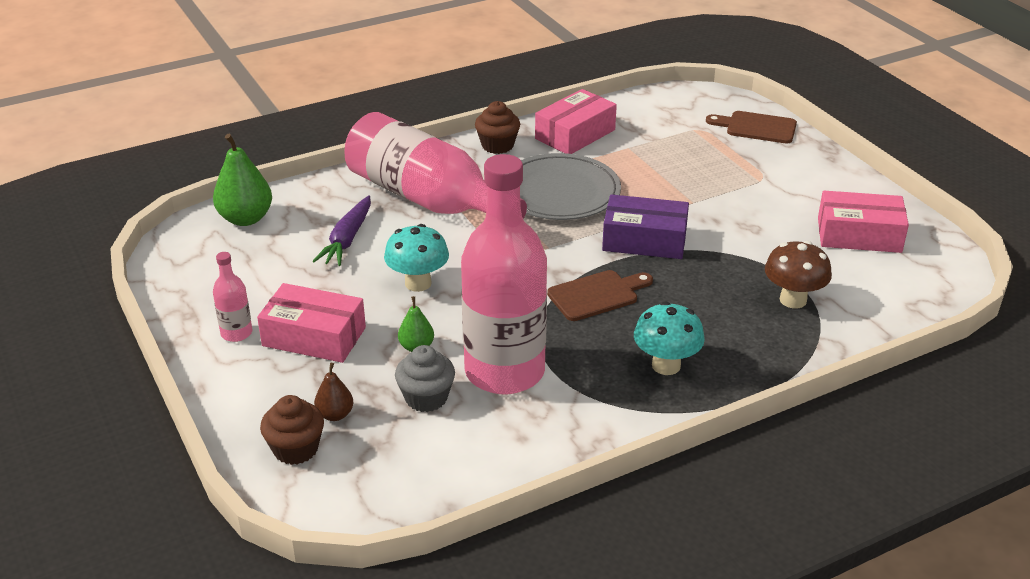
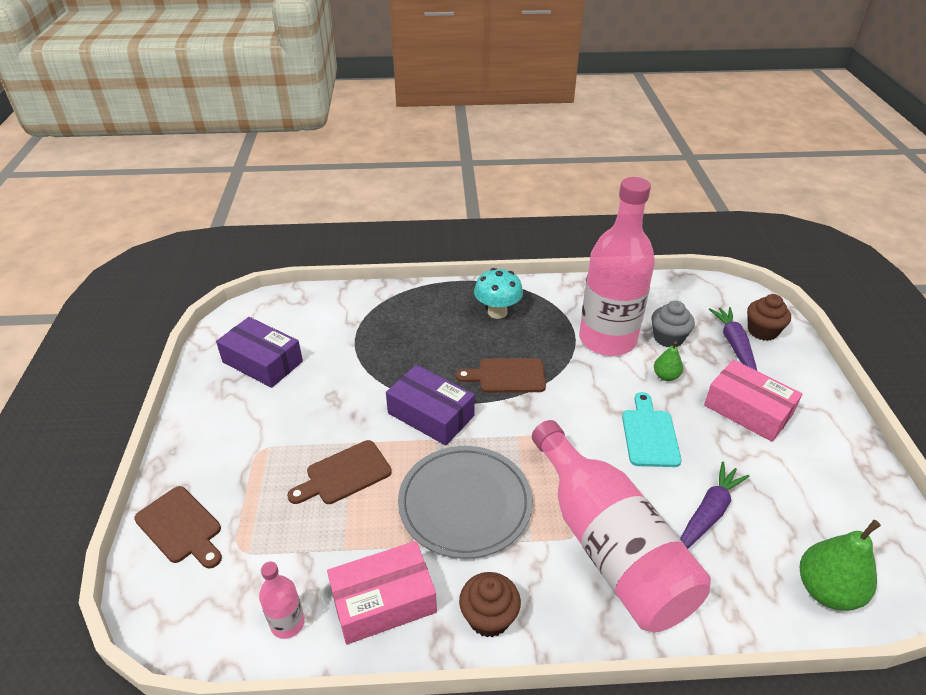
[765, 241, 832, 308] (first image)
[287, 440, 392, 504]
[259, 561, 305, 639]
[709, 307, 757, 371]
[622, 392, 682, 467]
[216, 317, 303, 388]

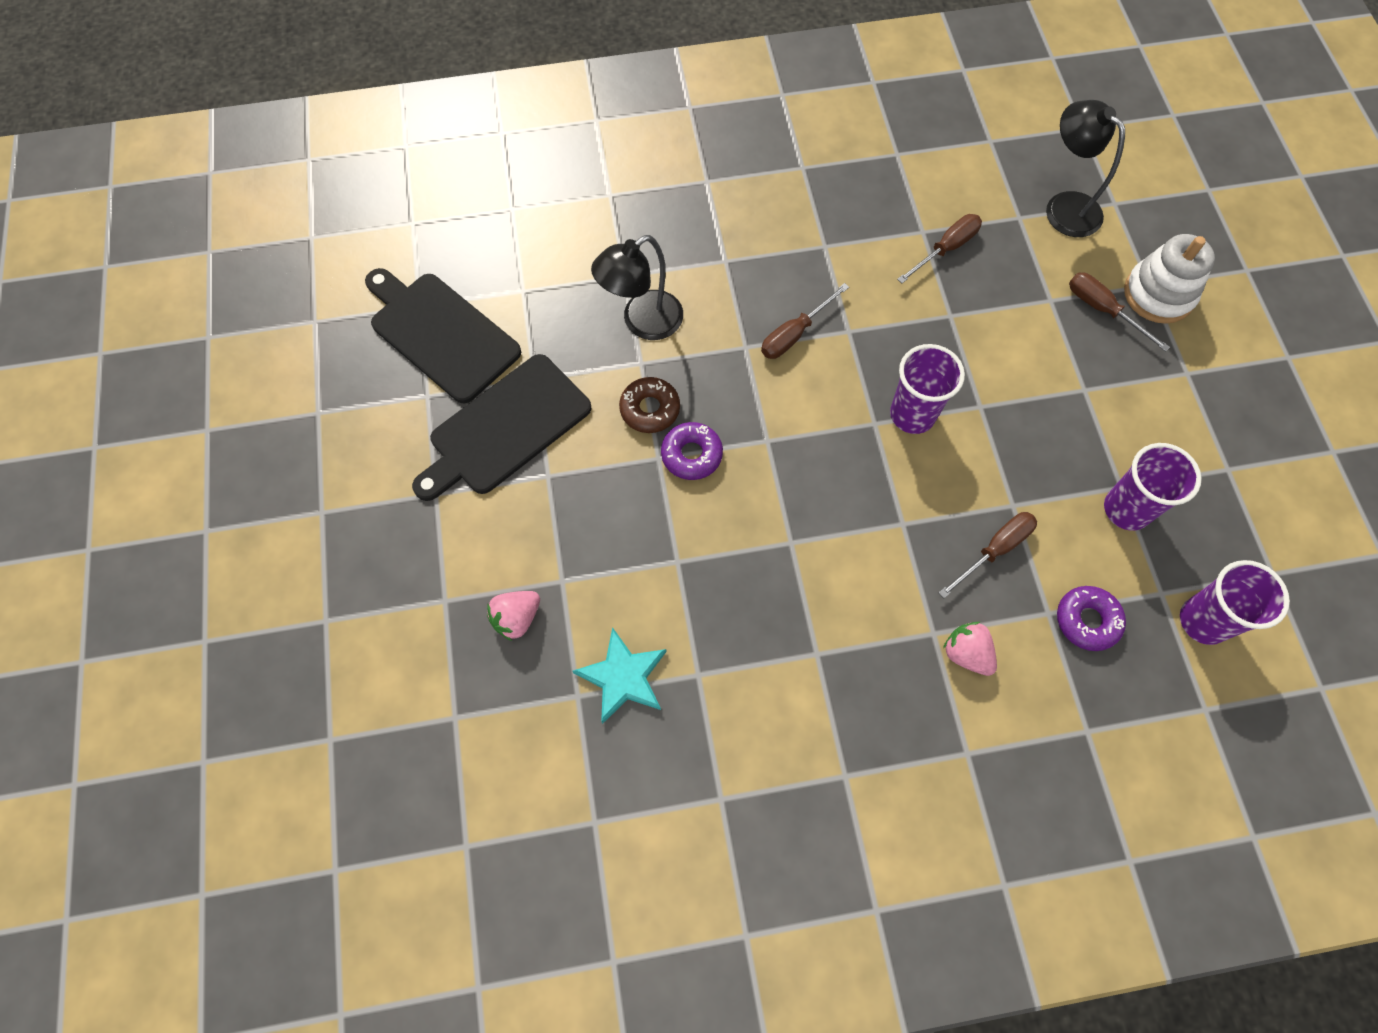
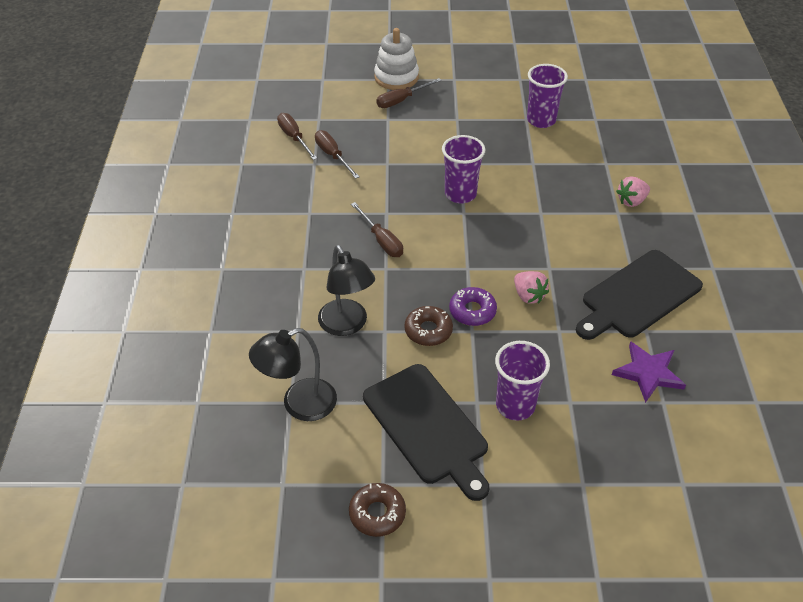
[1057, 586, 1126, 651] (first image)
[349, 483, 406, 537]
[576, 250, 703, 340]
[514, 271, 549, 304]
[277, 113, 317, 160]
[249, 328, 337, 421]
[495, 341, 550, 421]
[612, 341, 686, 403]

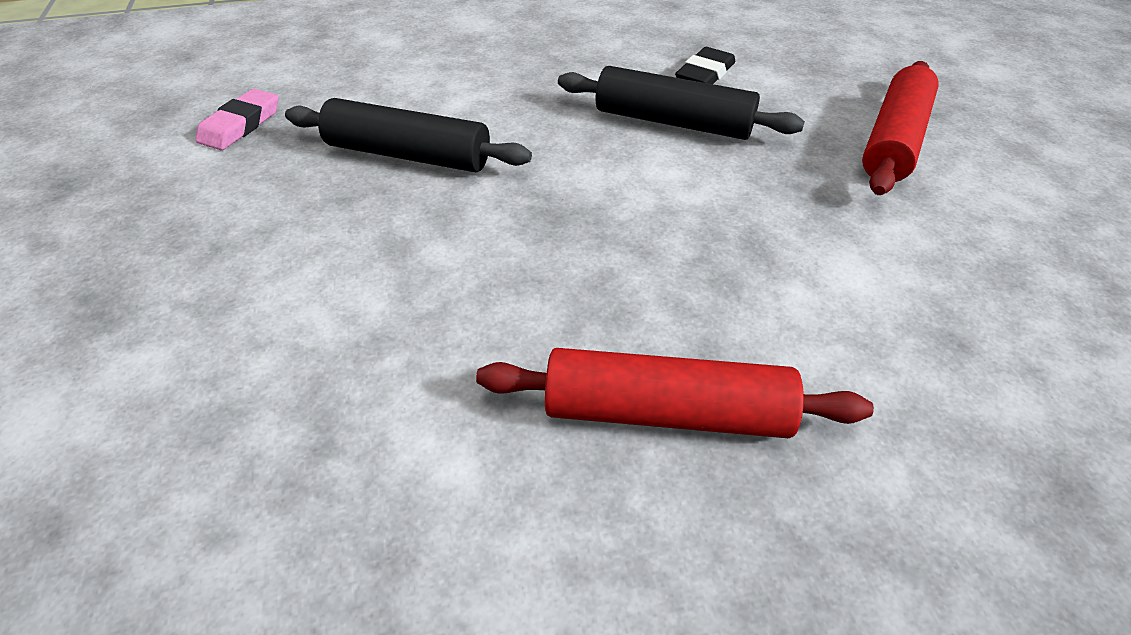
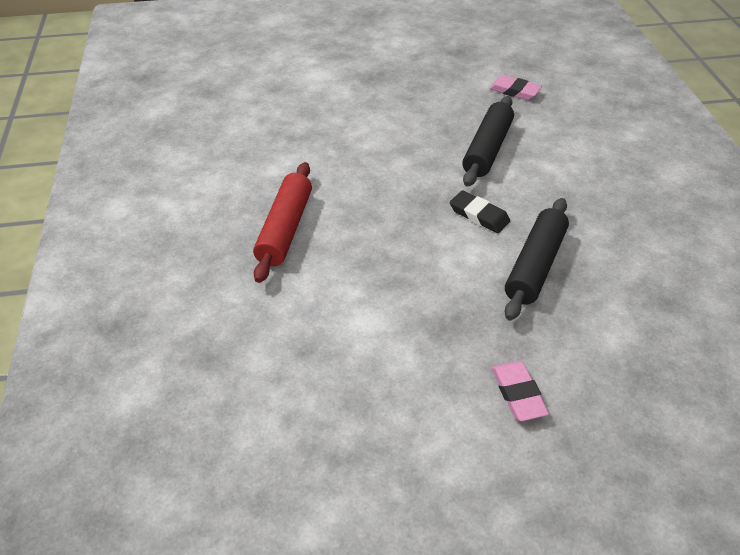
[450, 190, 510, 233]
[492, 361, 549, 421]

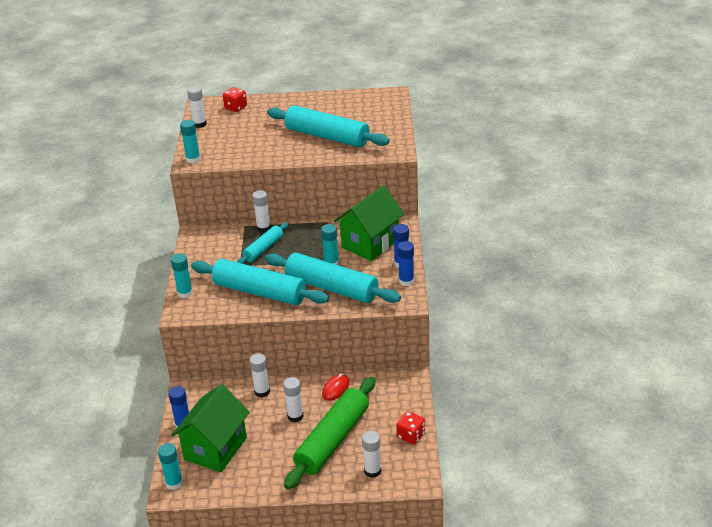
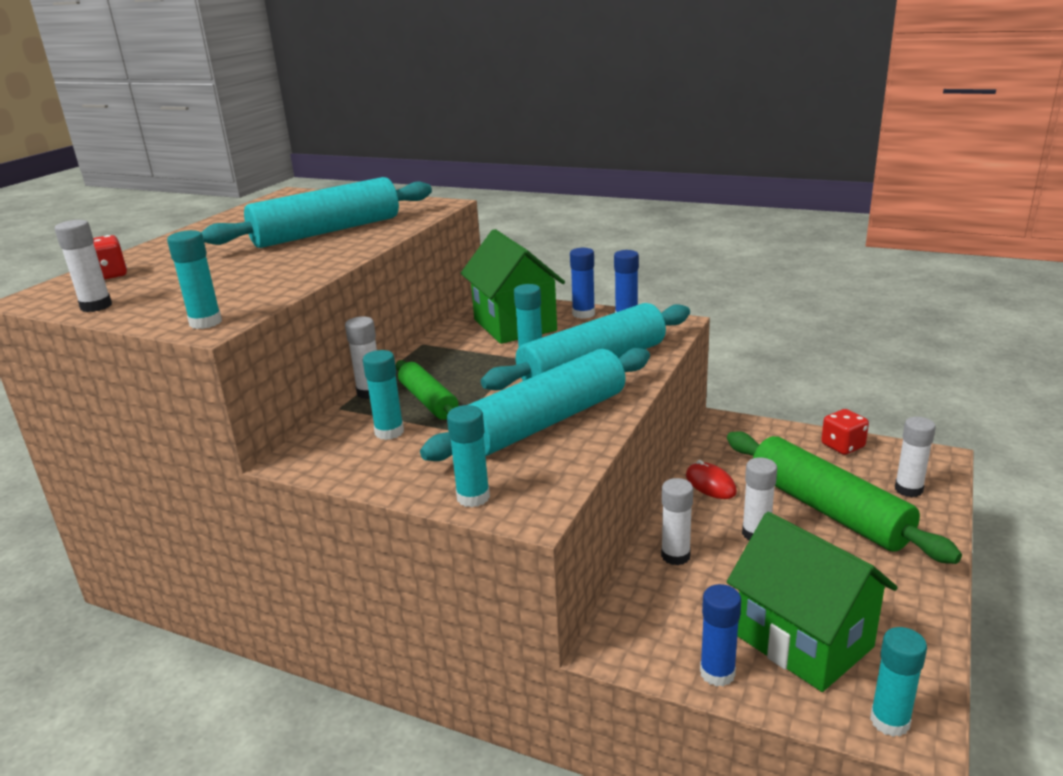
[363, 350, 404, 440]
[396, 360, 459, 420]

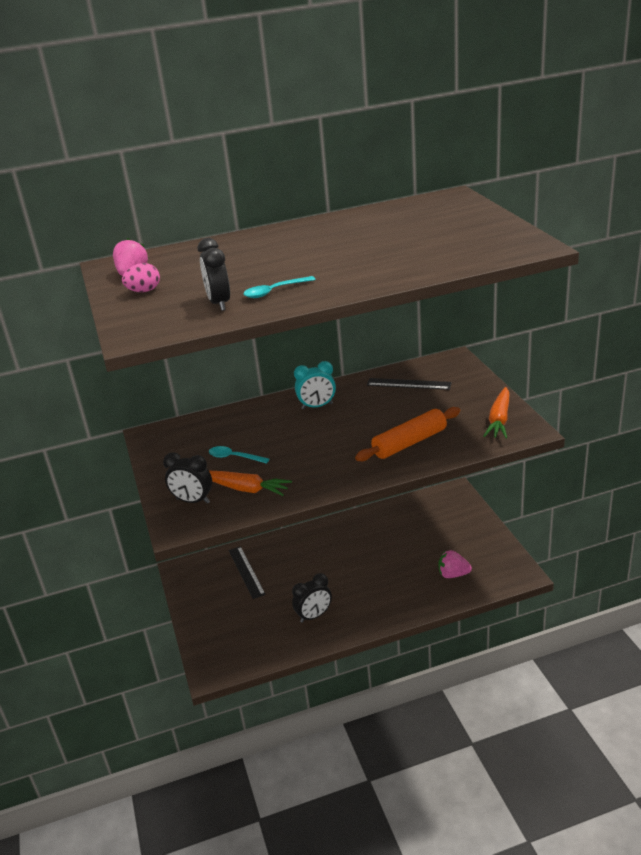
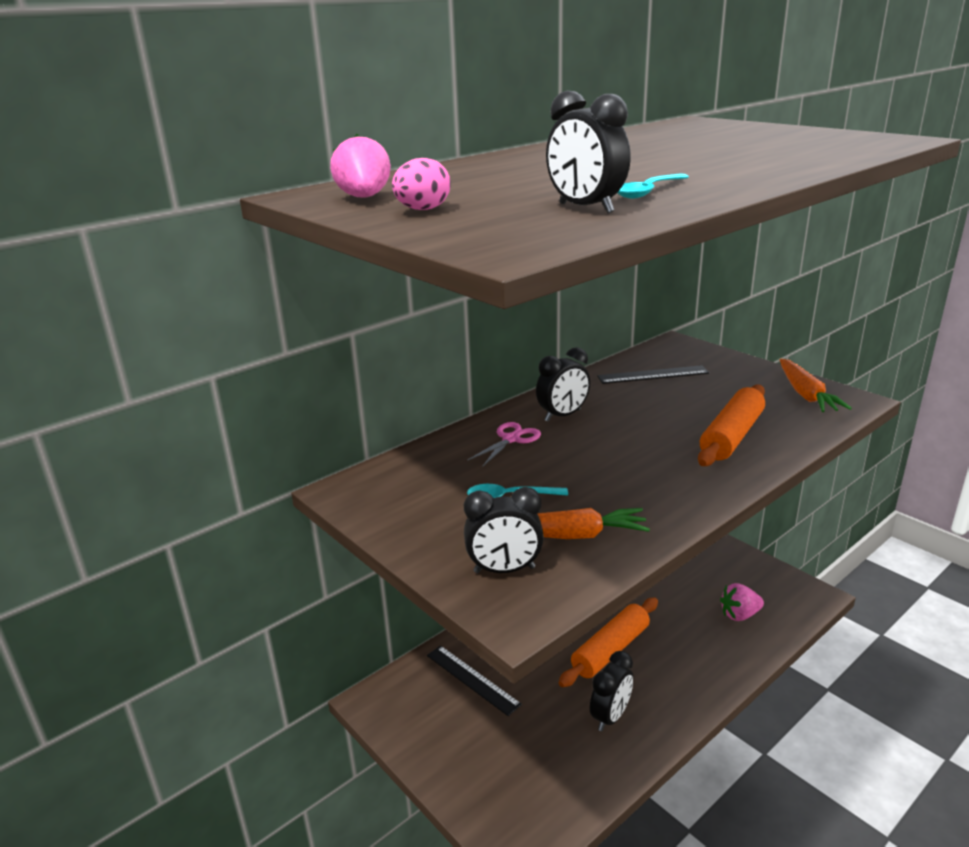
[467, 422, 541, 467]
[559, 597, 658, 687]
[536, 347, 590, 422]

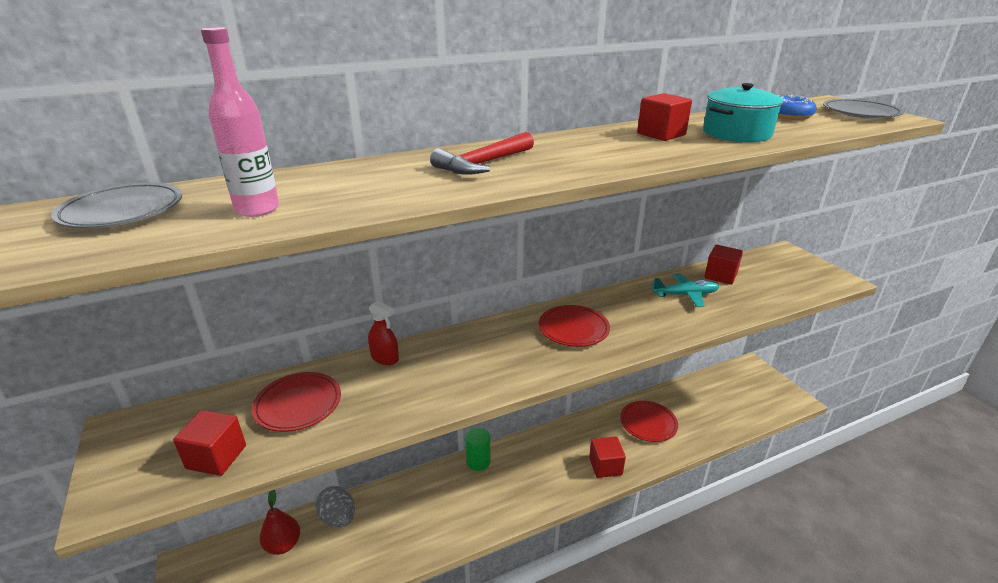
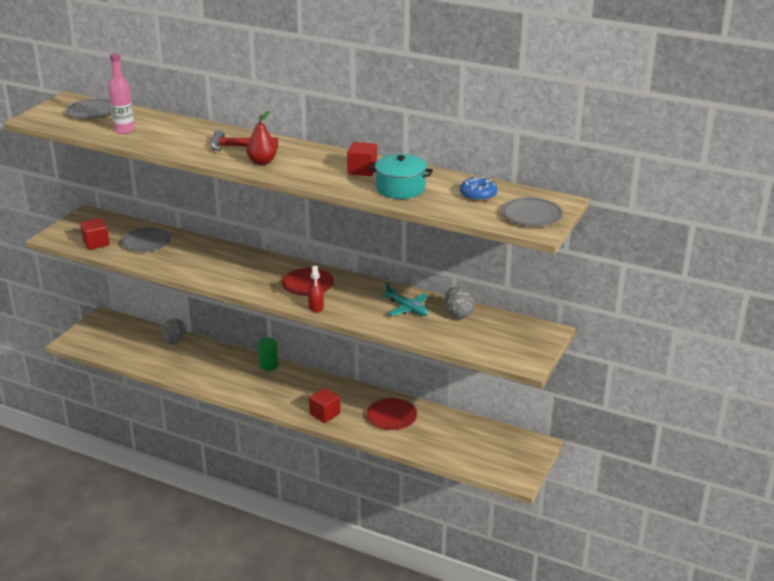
[247, 111, 277, 165]
[308, 266, 324, 313]
[444, 287, 475, 319]
[121, 227, 171, 252]

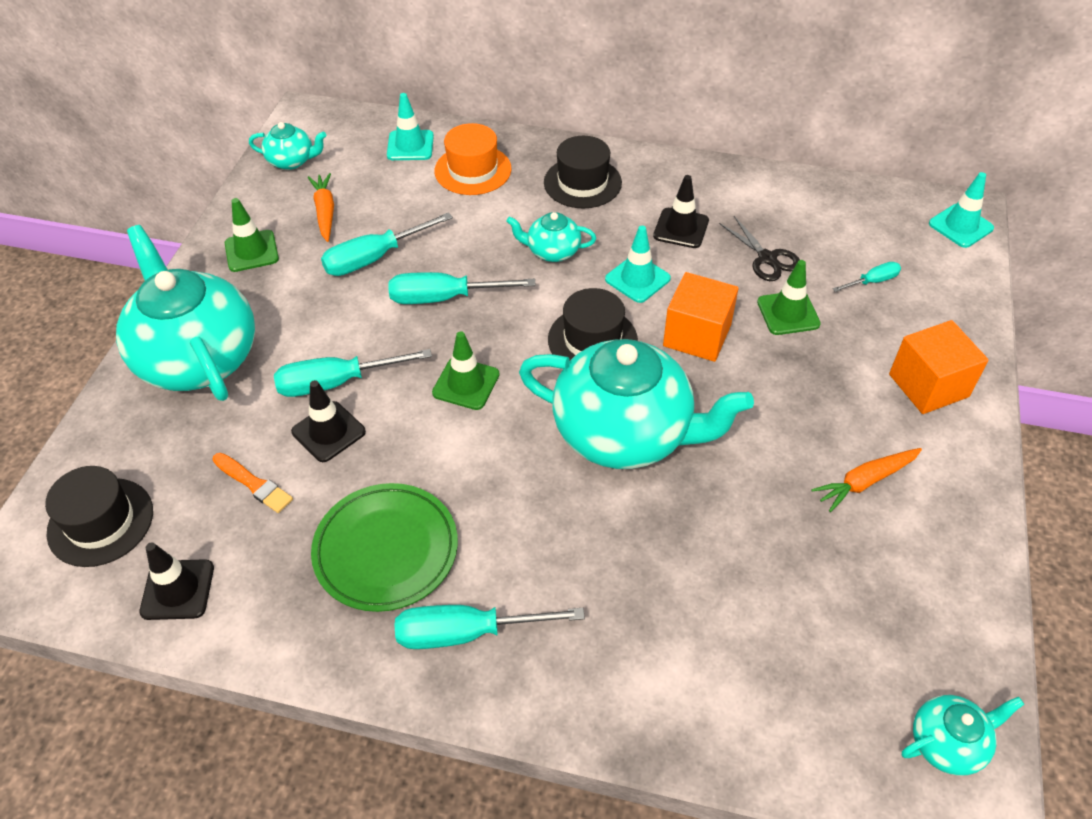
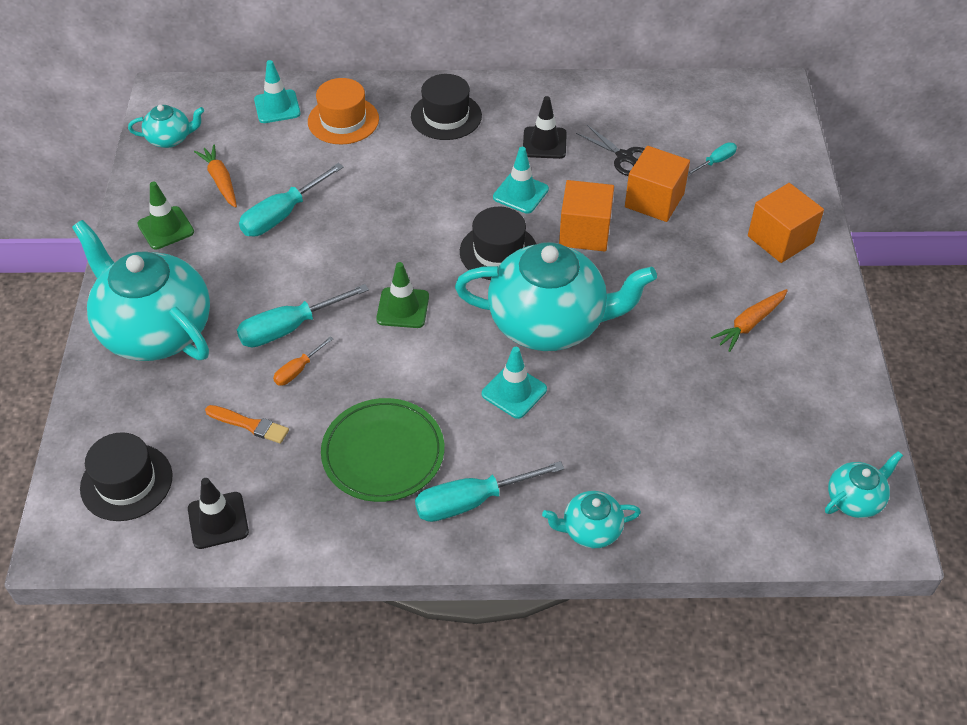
[388, 272, 536, 304] (first image)
[542, 491, 641, 548]
[482, 347, 547, 419]
[273, 336, 333, 386]
[625, 146, 690, 222]

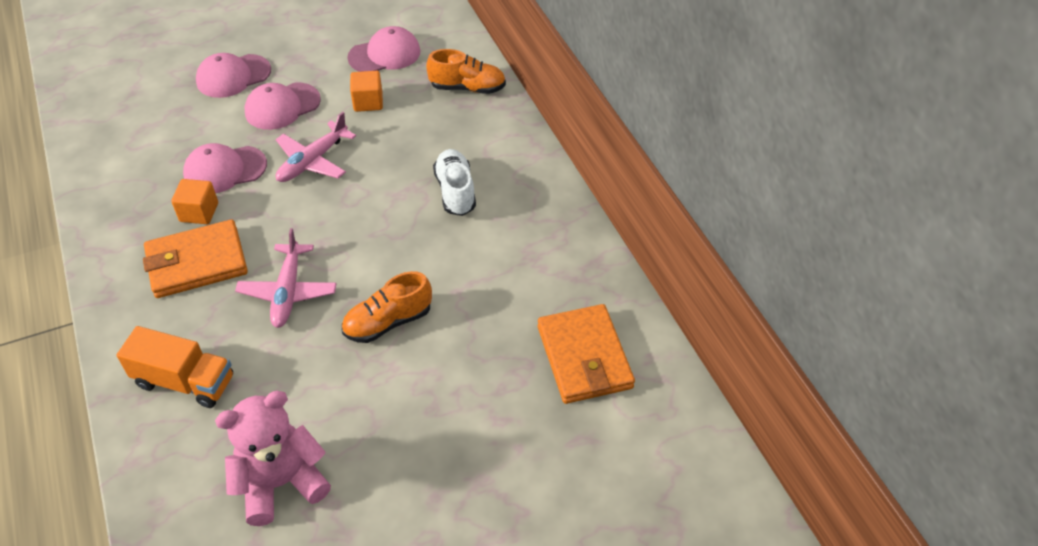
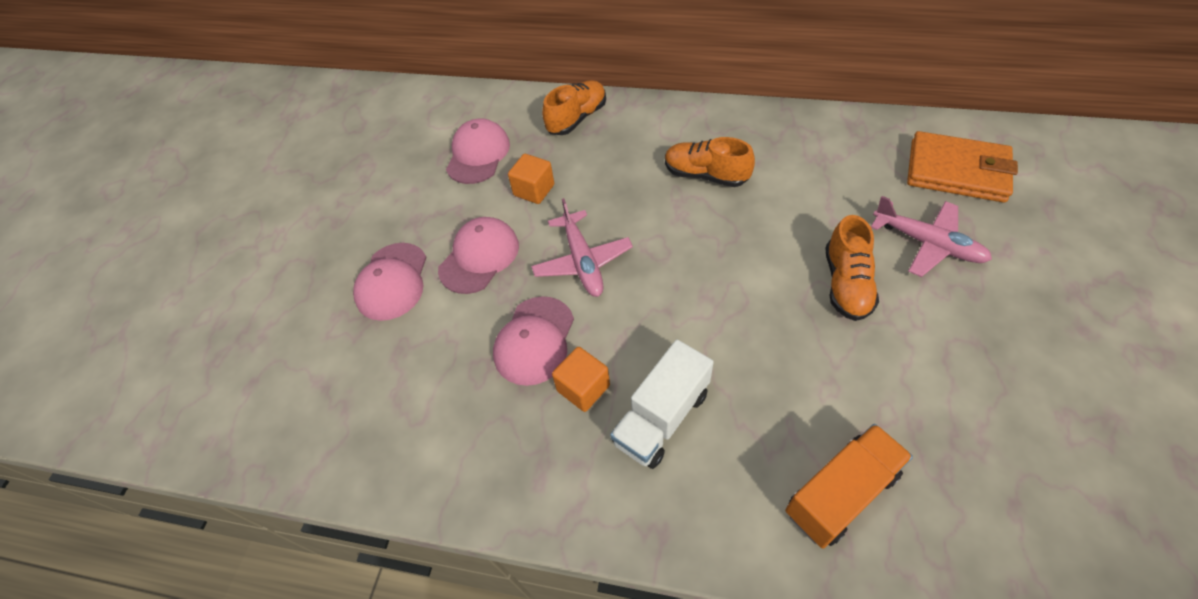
[215, 391, 331, 526] (first image)
[871, 196, 992, 277]
[610, 340, 714, 469]
[665, 137, 755, 187]
[438, 217, 519, 294]

